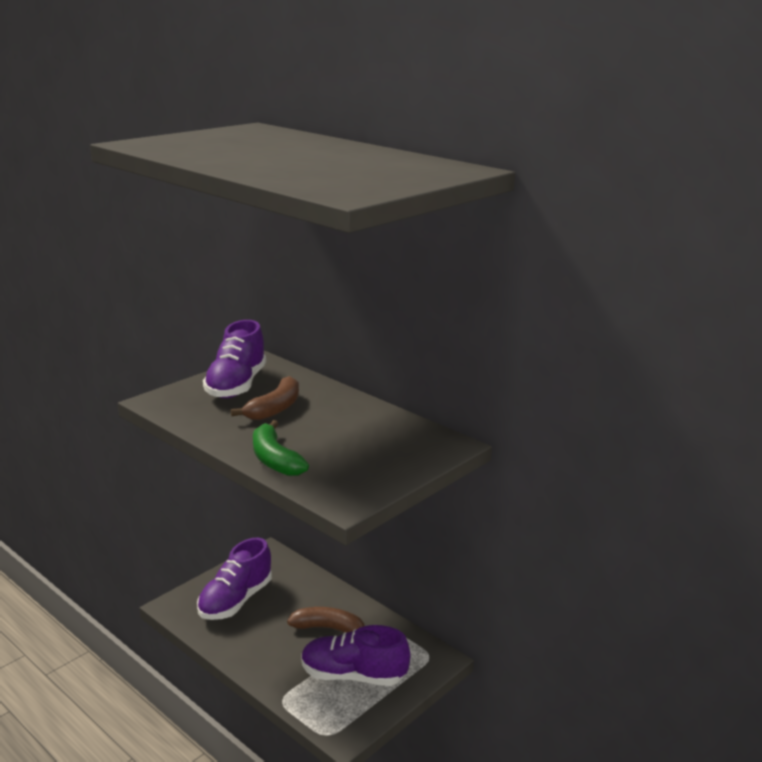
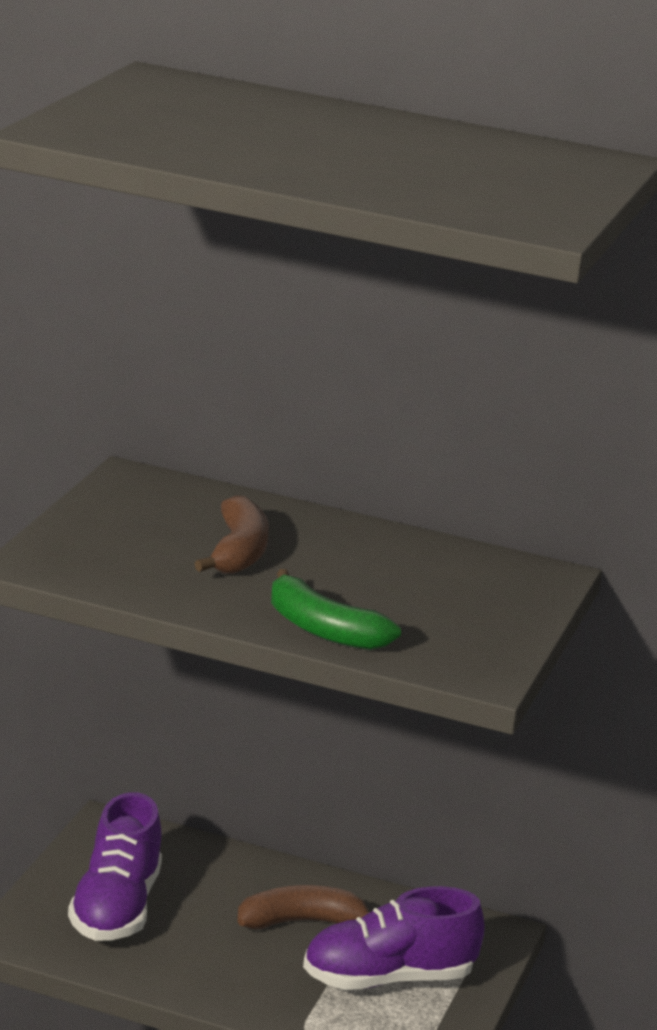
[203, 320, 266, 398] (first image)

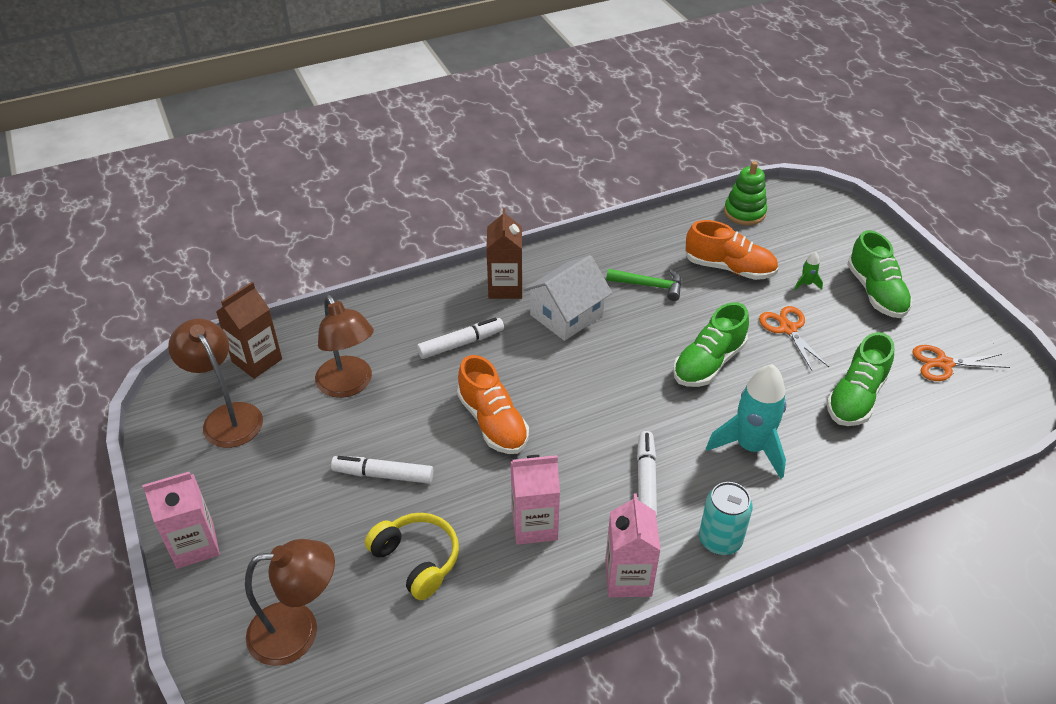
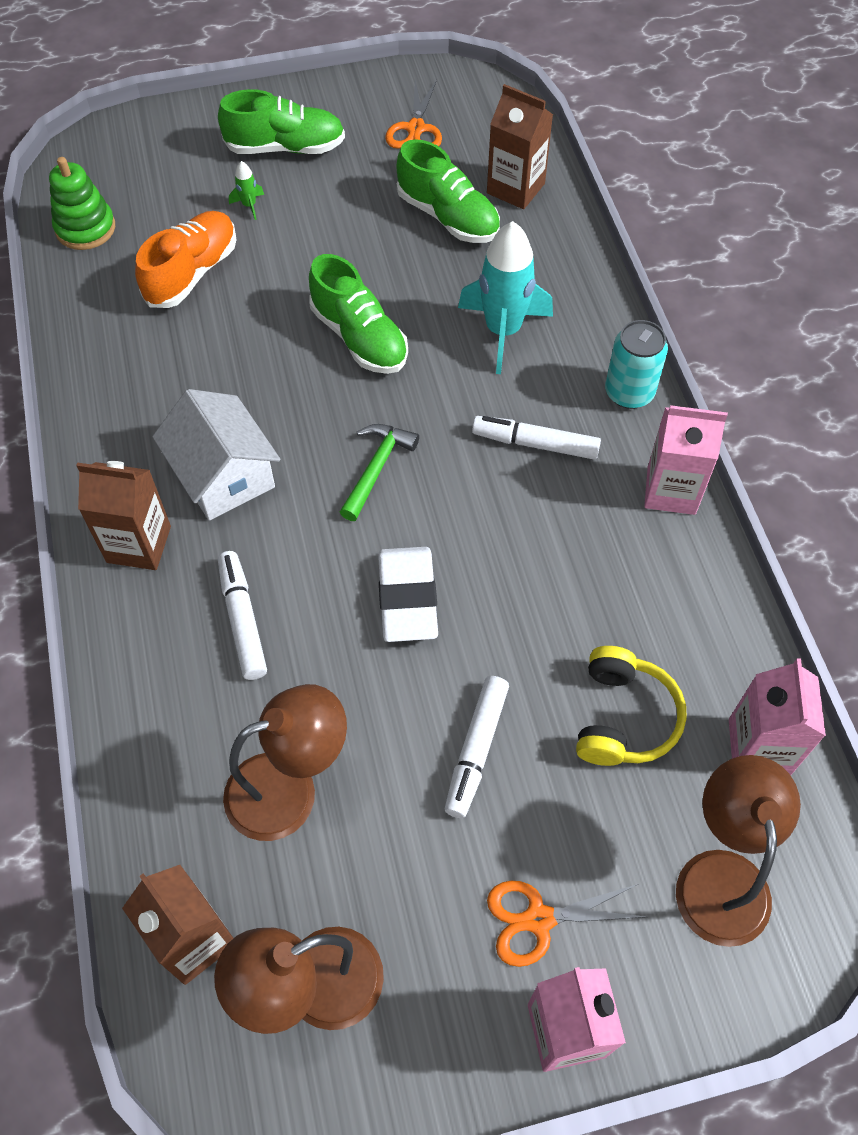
[487, 84, 553, 209]
[729, 658, 826, 775]
[340, 424, 419, 521]
[487, 881, 646, 967]
[378, 547, 438, 642]
[576, 646, 687, 766]

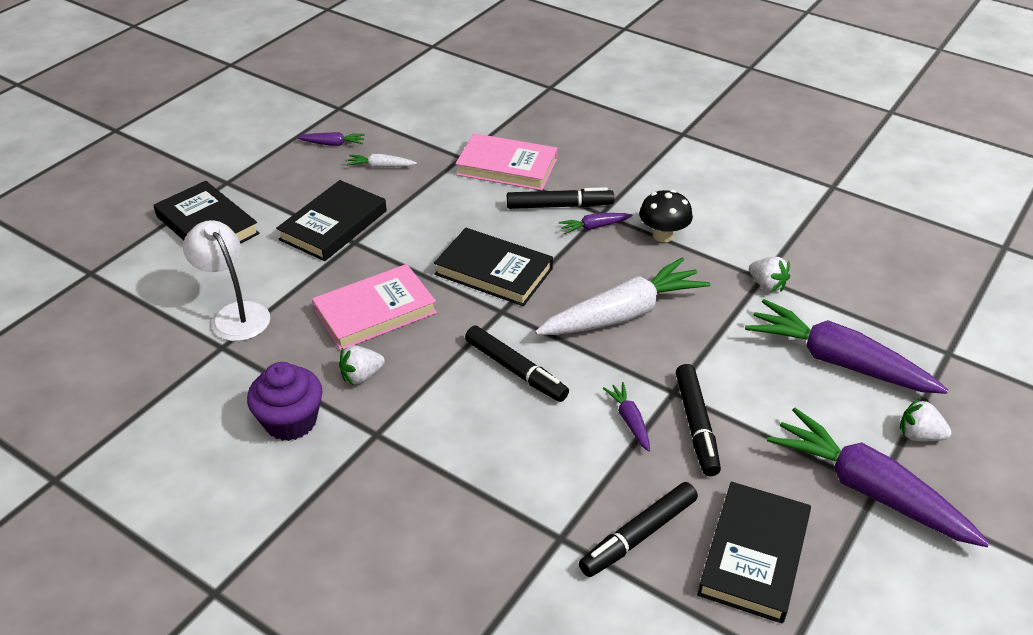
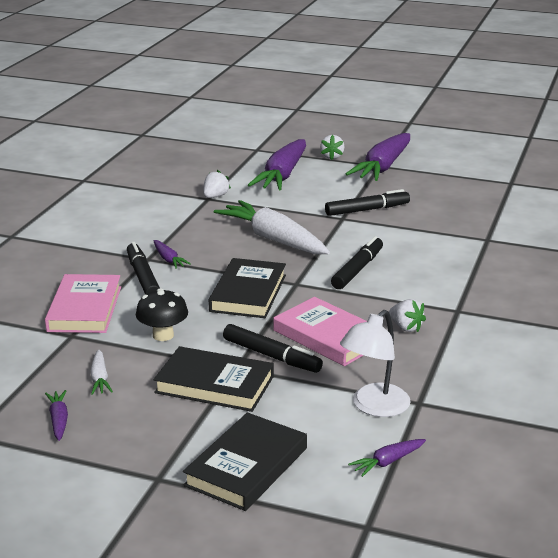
[247, 362, 323, 441] (first image)
[697, 482, 811, 623] (first image)
[223, 324, 323, 373]
[348, 439, 426, 477]
[136, 288, 188, 341]

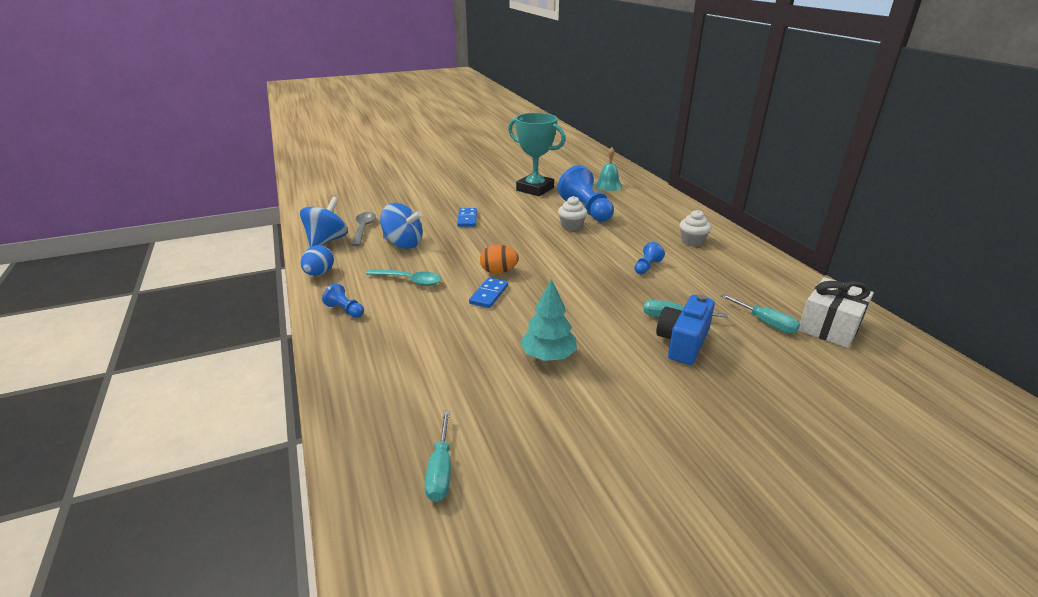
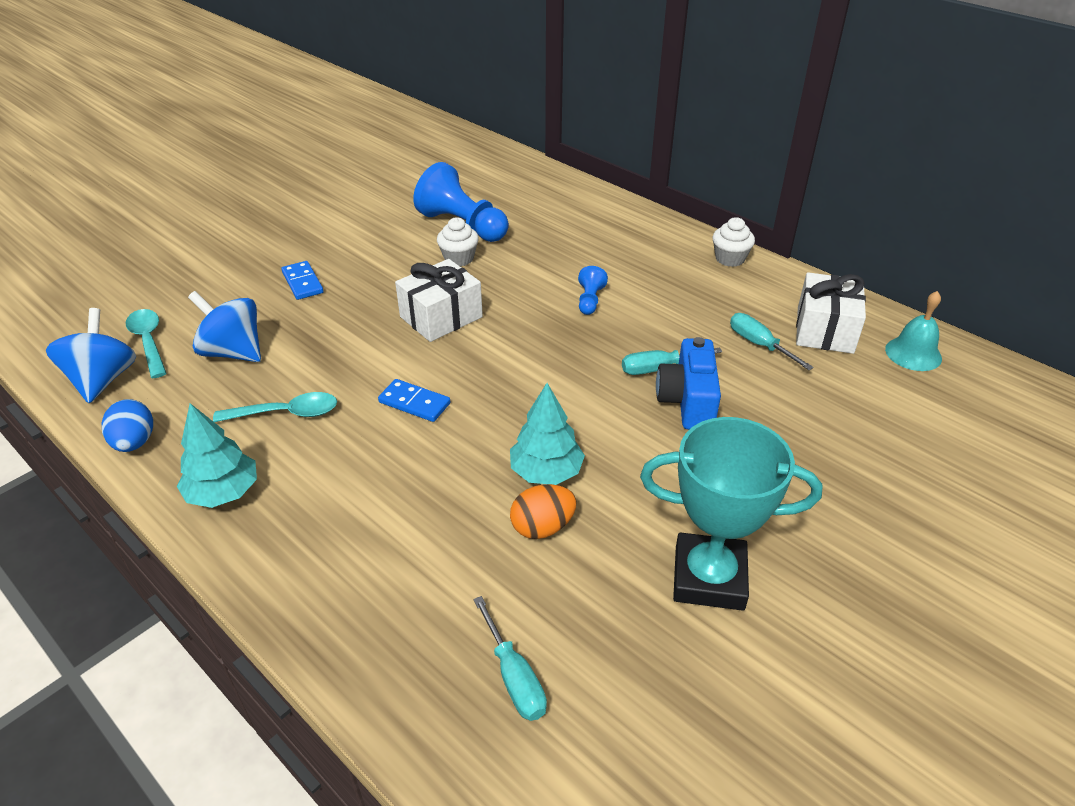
[395, 259, 483, 342]
[510, 484, 577, 539]
[640, 417, 822, 611]
[885, 291, 942, 371]
[713, 217, 755, 267]
[177, 403, 257, 508]
[126, 309, 167, 378]
[188, 291, 261, 362]
[378, 379, 450, 422]
[730, 313, 814, 370]

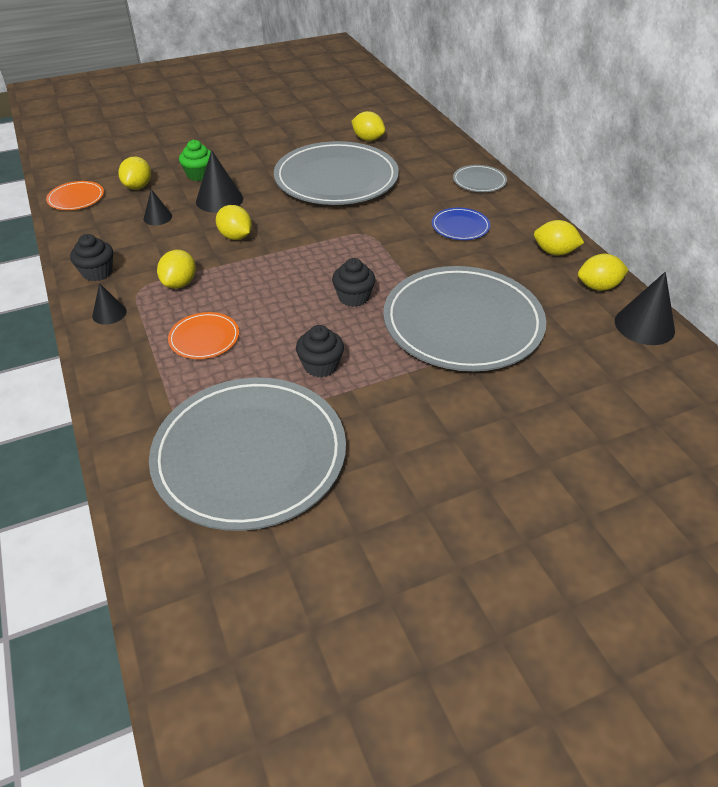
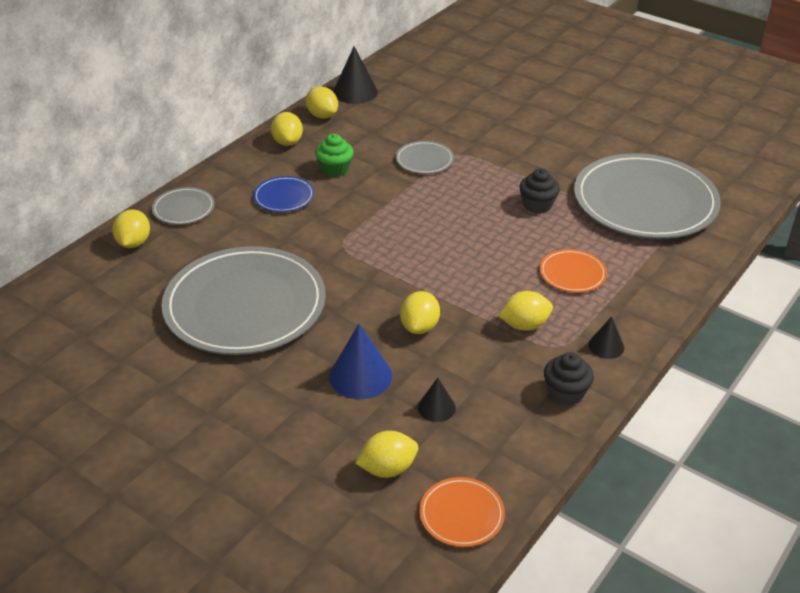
[332, 258, 375, 307] (first image)
[315, 134, 354, 177]
[112, 209, 150, 248]
[329, 324, 392, 399]
[396, 141, 454, 174]

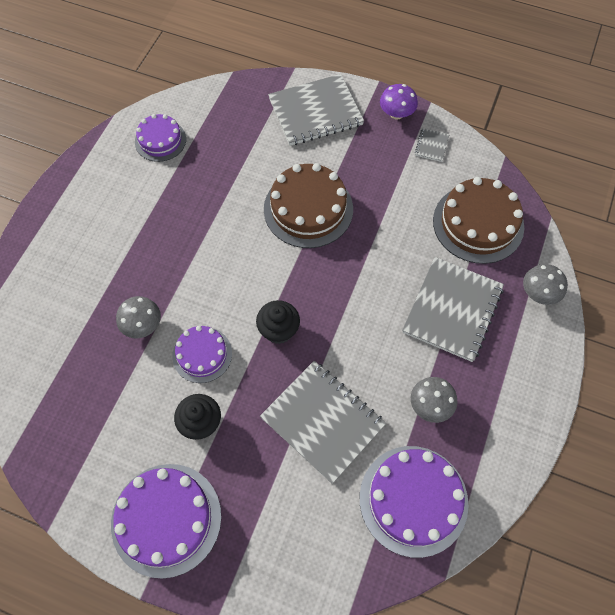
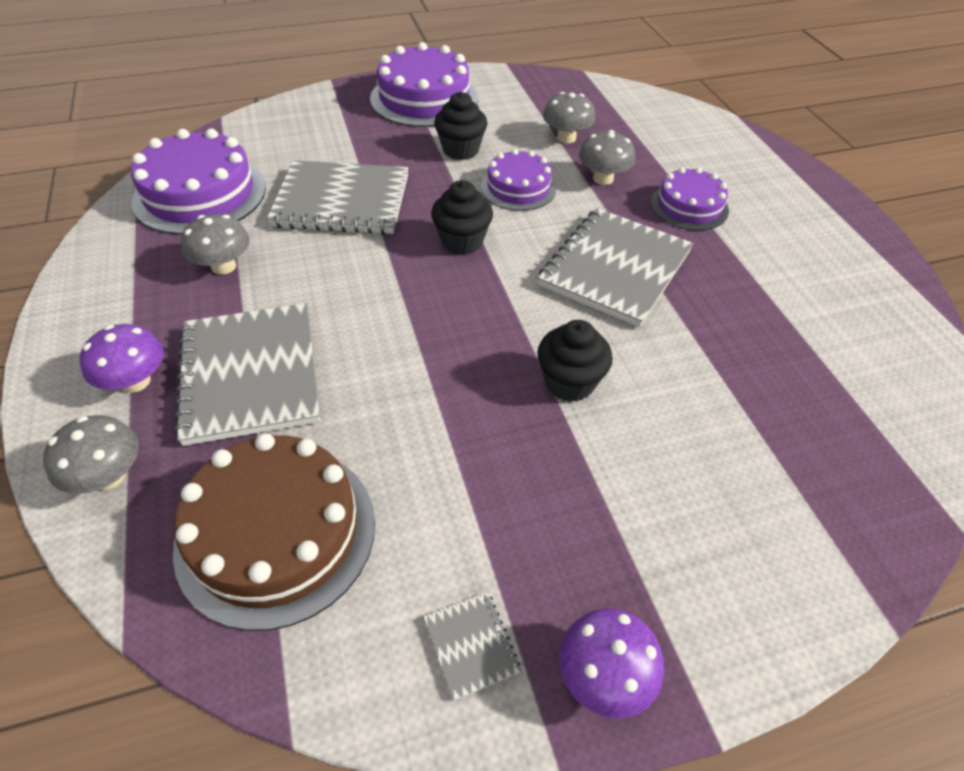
[79, 324, 163, 393]
[543, 92, 595, 143]
[651, 167, 729, 231]
[538, 208, 693, 327]
[537, 320, 613, 402]

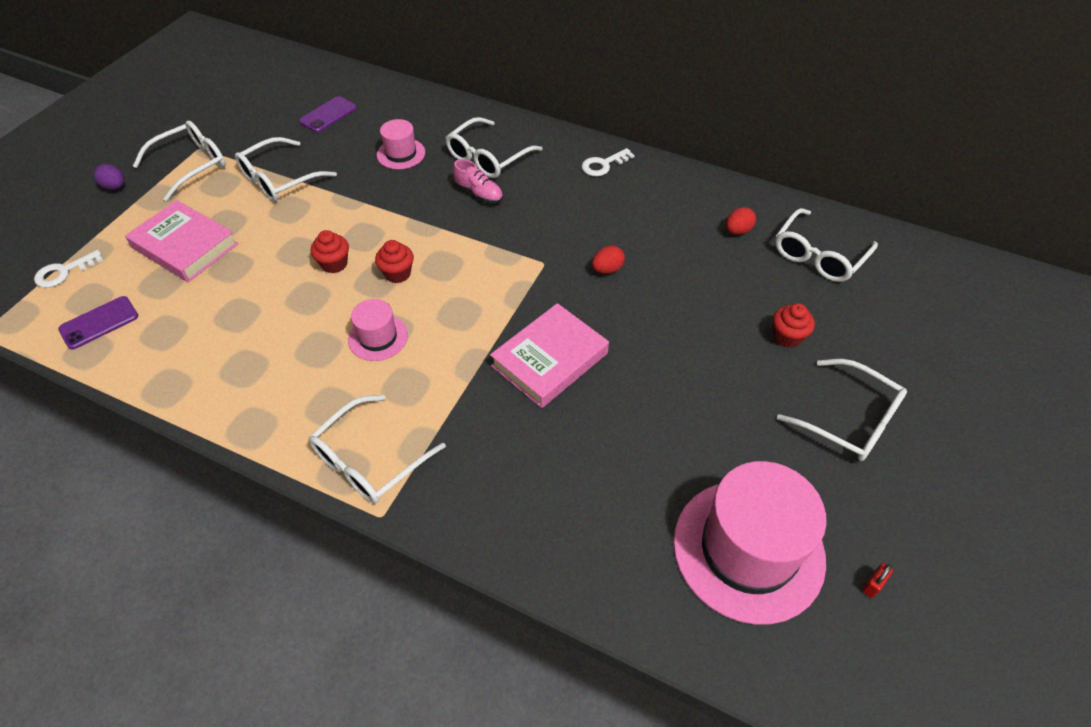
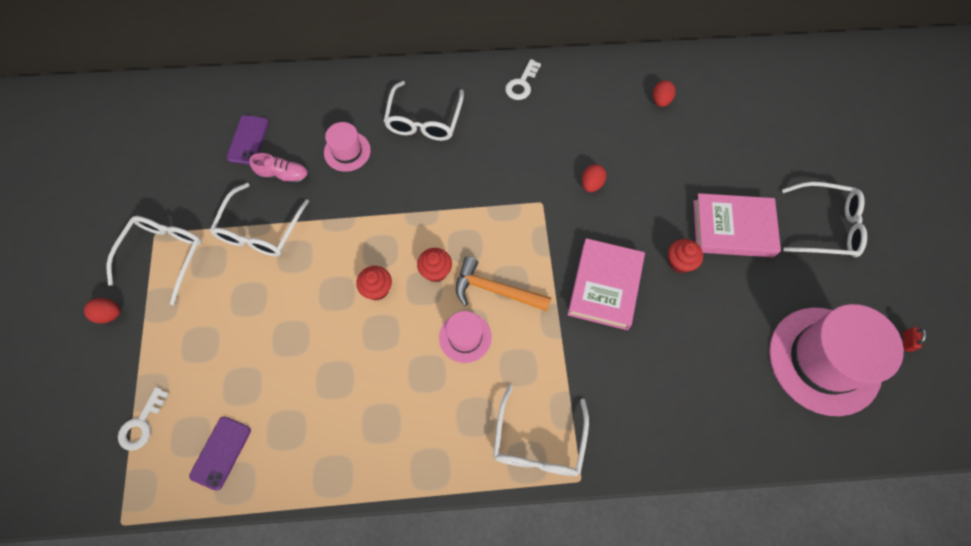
[775, 208, 878, 282] (first image)
[456, 257, 551, 311]
[693, 193, 781, 257]
[250, 153, 309, 184]
[668, 239, 703, 273]
[84, 298, 120, 323]

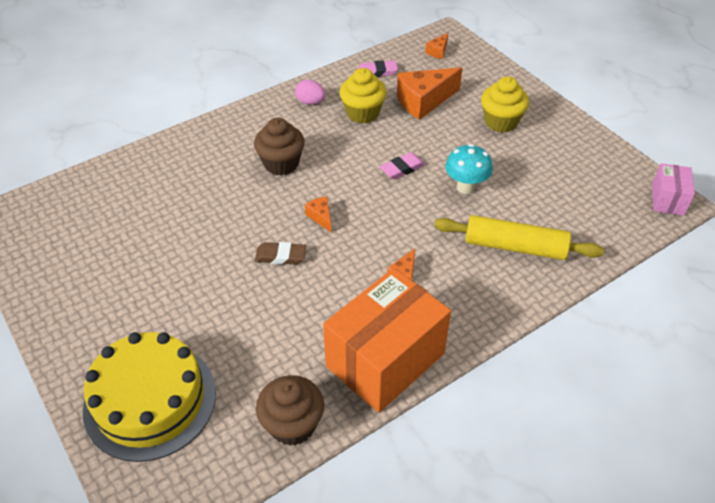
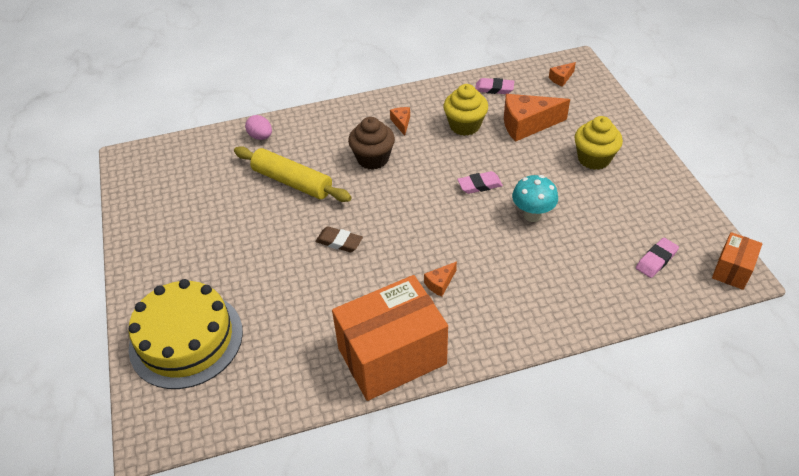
[256, 375, 324, 446] (first image)
[636, 238, 679, 278]
[245, 115, 272, 140]
[390, 107, 410, 136]
[234, 146, 352, 202]
[712, 232, 762, 290]

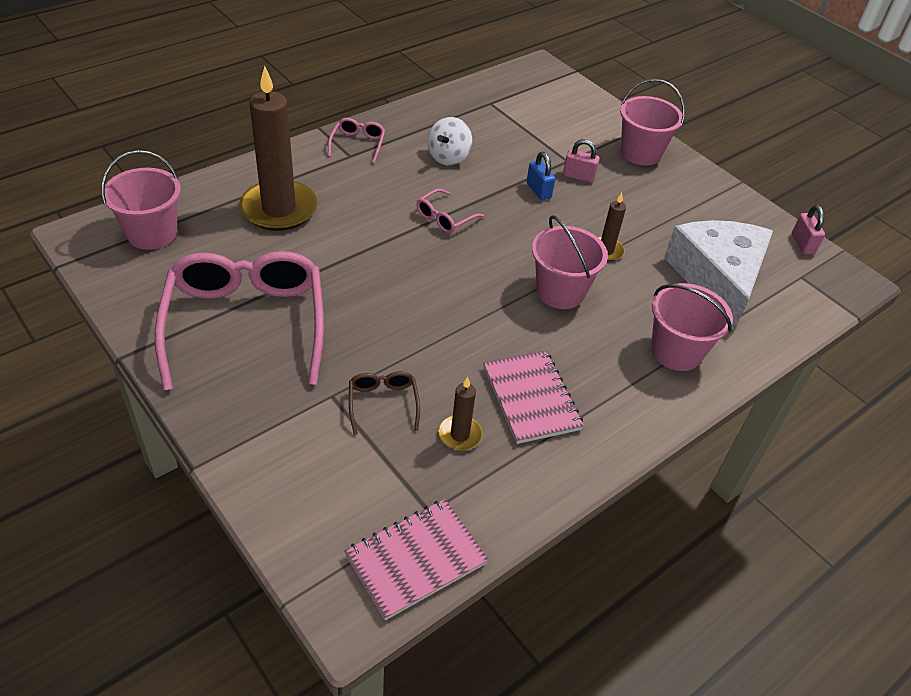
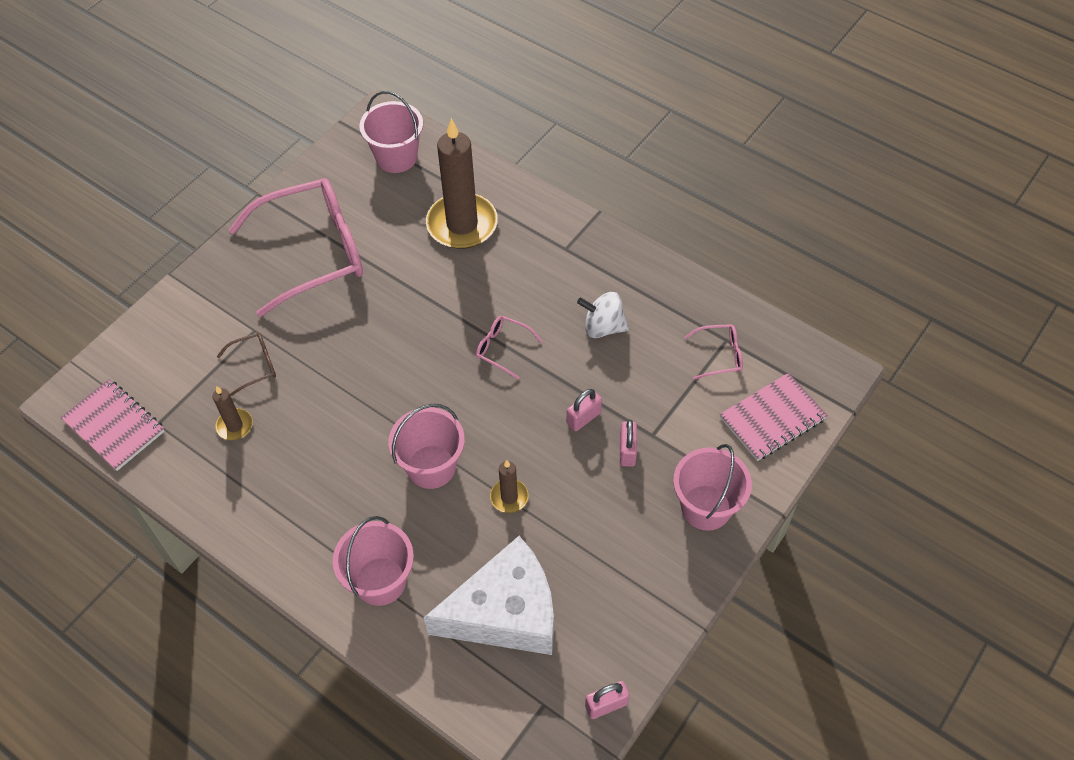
[685, 324, 743, 380]
[720, 373, 828, 461]
[567, 389, 602, 431]

